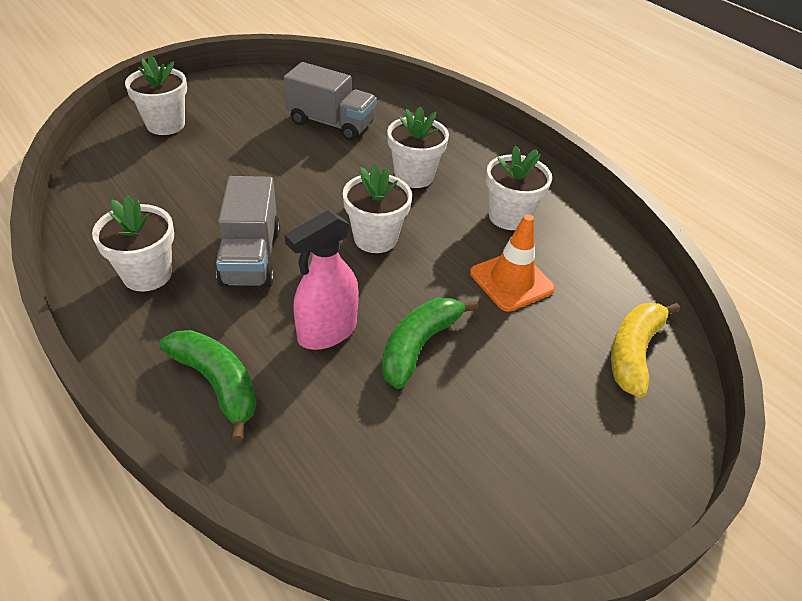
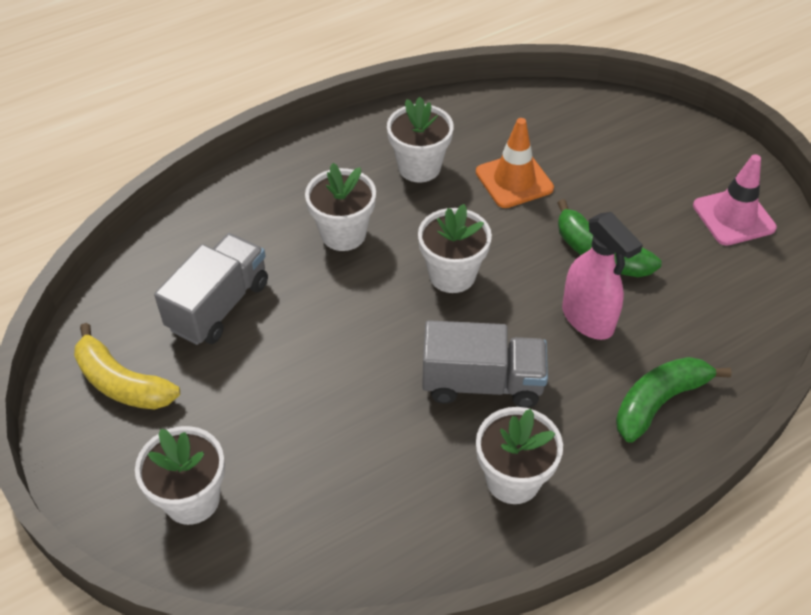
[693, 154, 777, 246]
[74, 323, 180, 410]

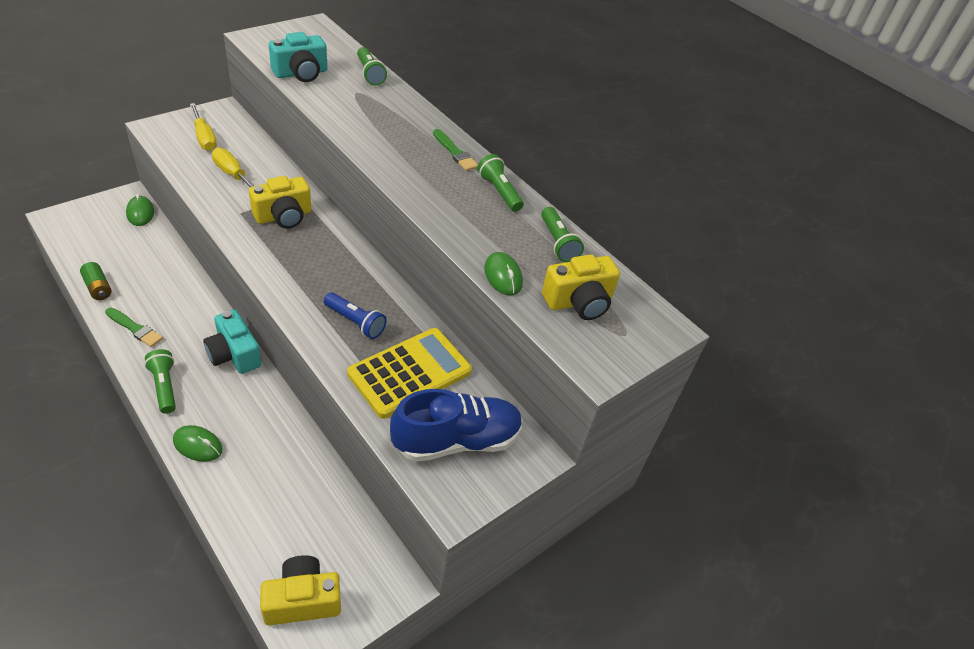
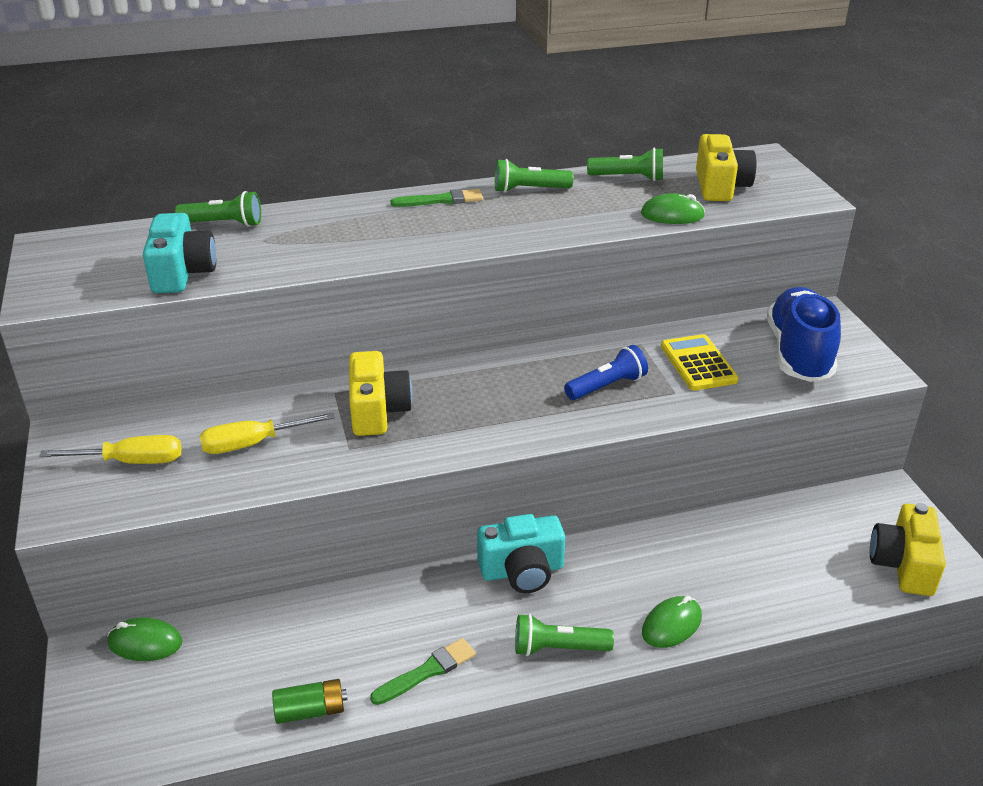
[661, 334, 739, 391]

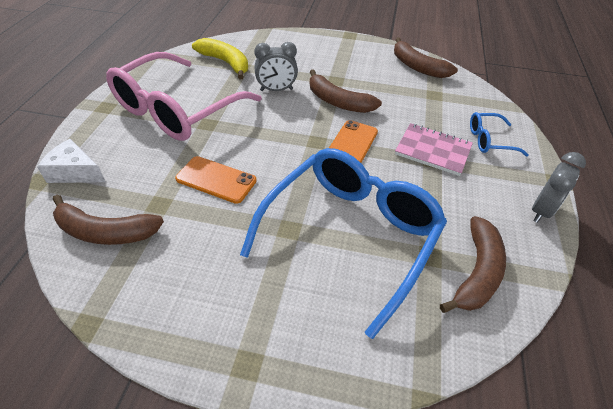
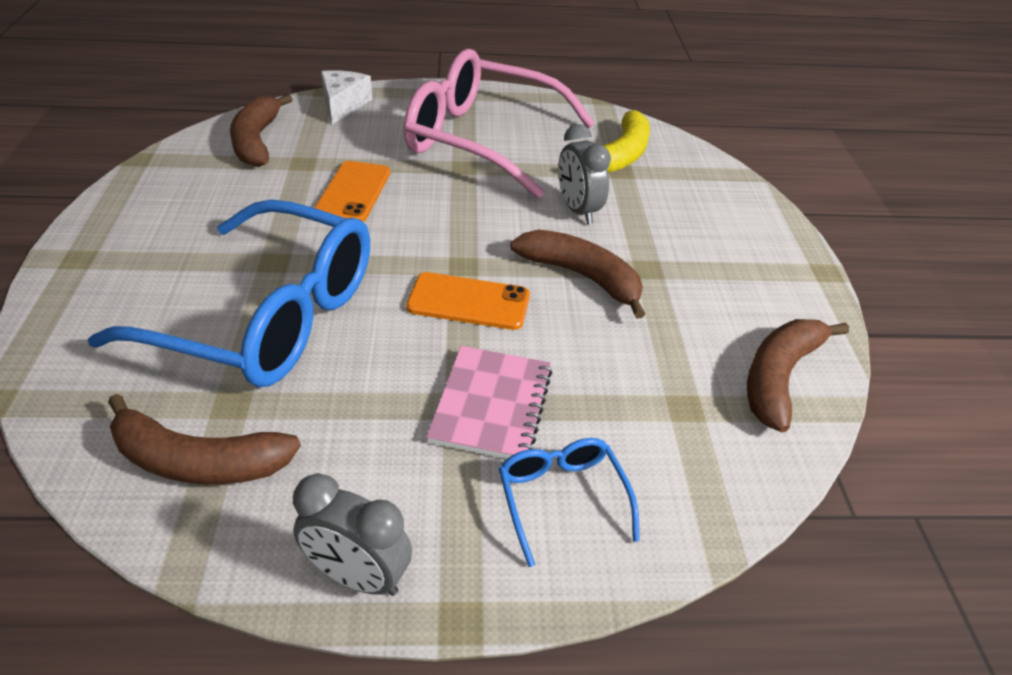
[510, 230, 645, 319]

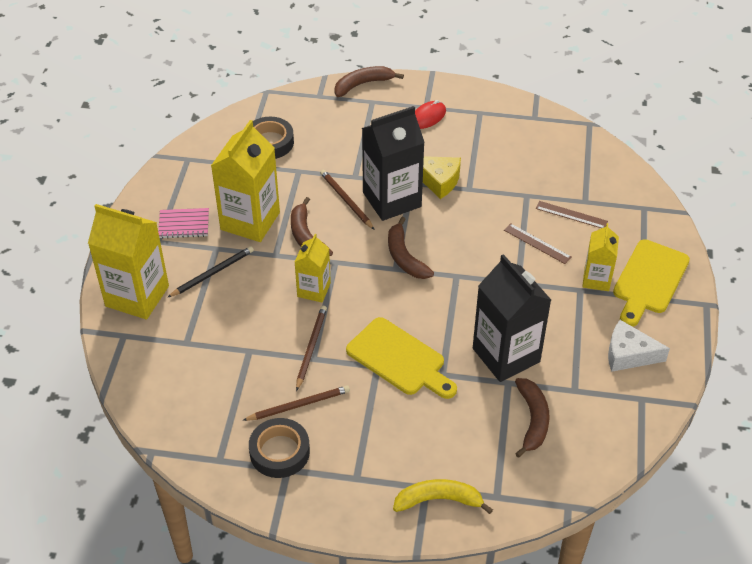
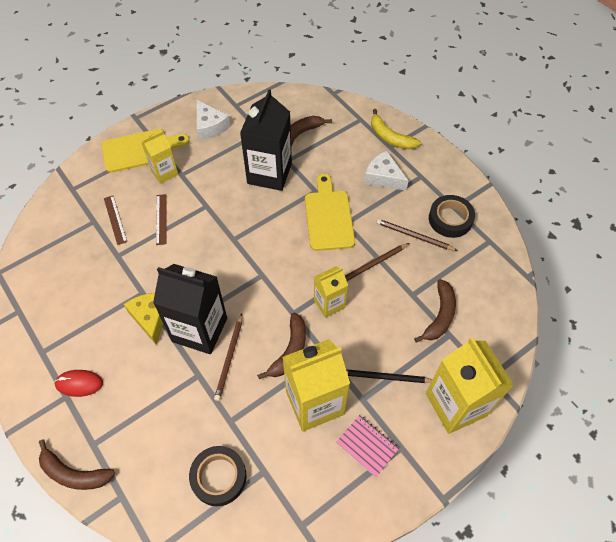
[364, 150, 409, 191]
[414, 279, 456, 343]

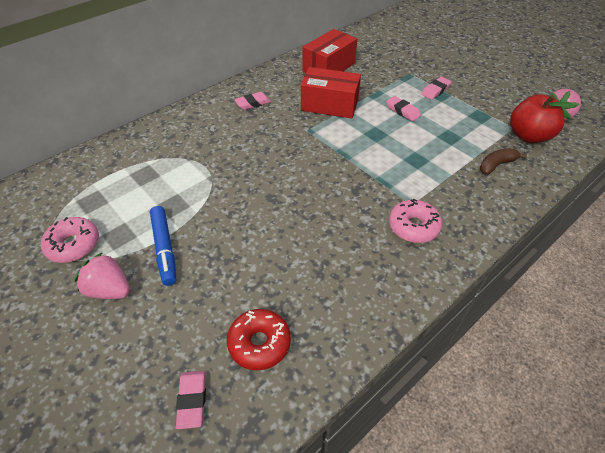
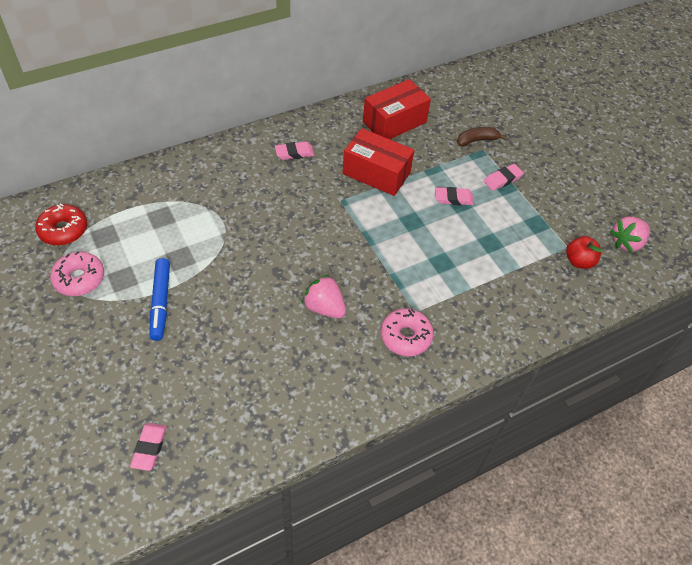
[302, 275, 346, 318]
[35, 203, 87, 245]
[457, 127, 506, 147]
[435, 187, 474, 205]
[566, 236, 602, 269]

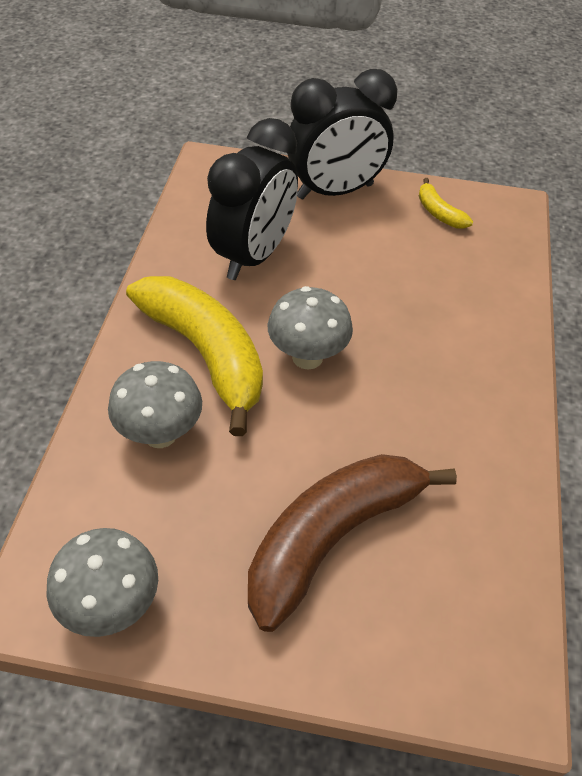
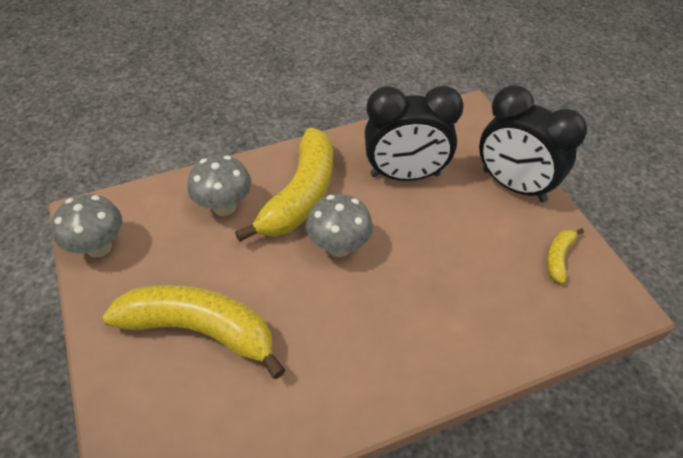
[103, 285, 285, 379]

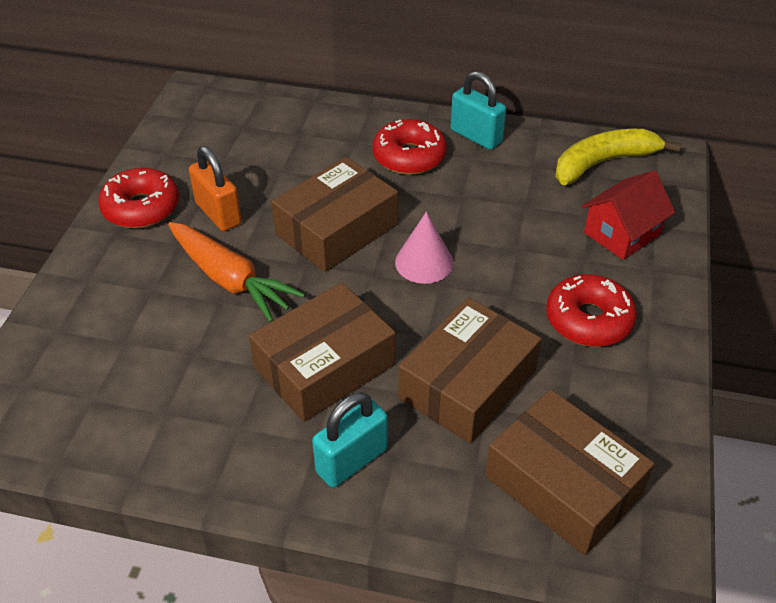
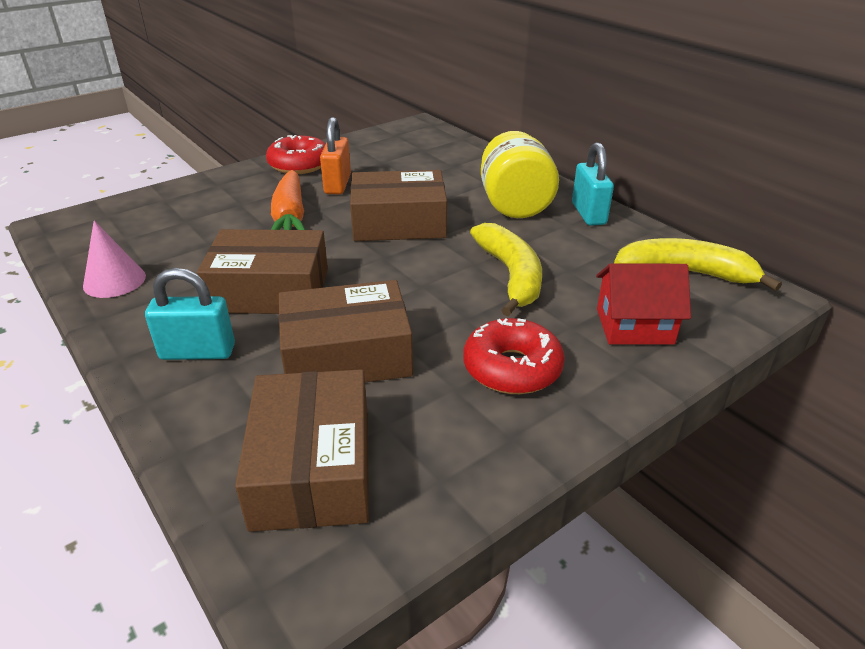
[470, 223, 542, 316]
[83, 221, 146, 298]
[481, 131, 559, 218]

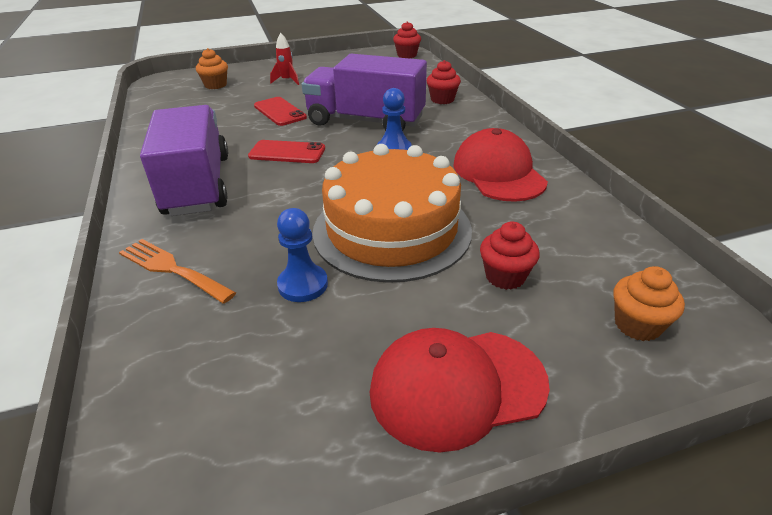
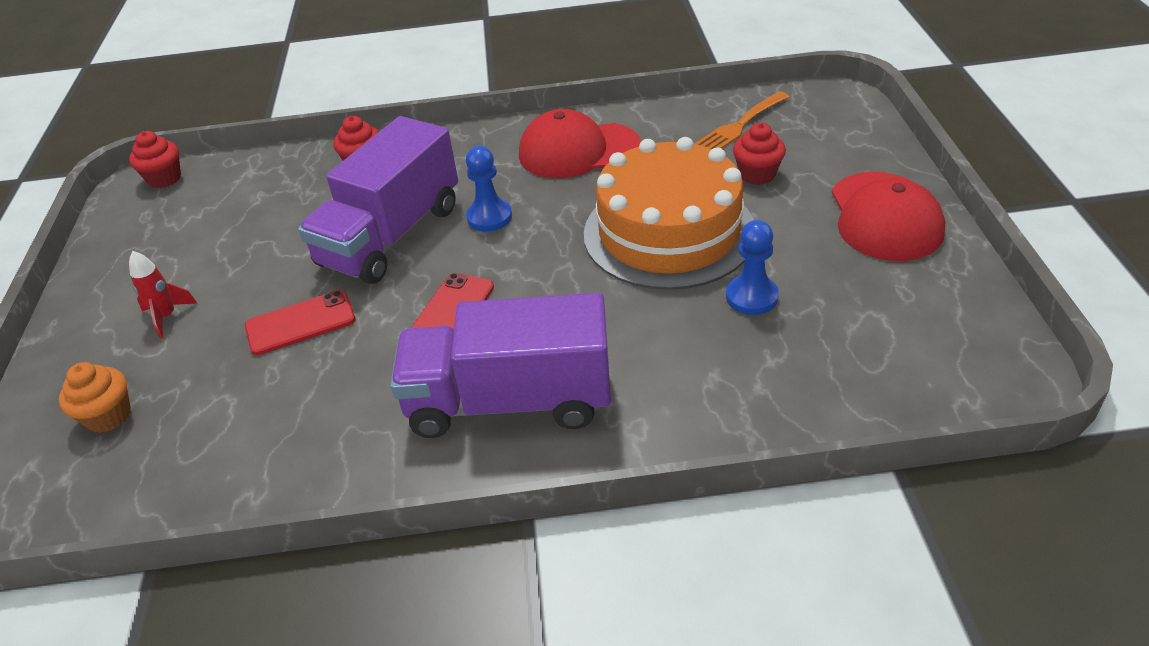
[614, 266, 685, 341] (first image)
[694, 91, 789, 149]

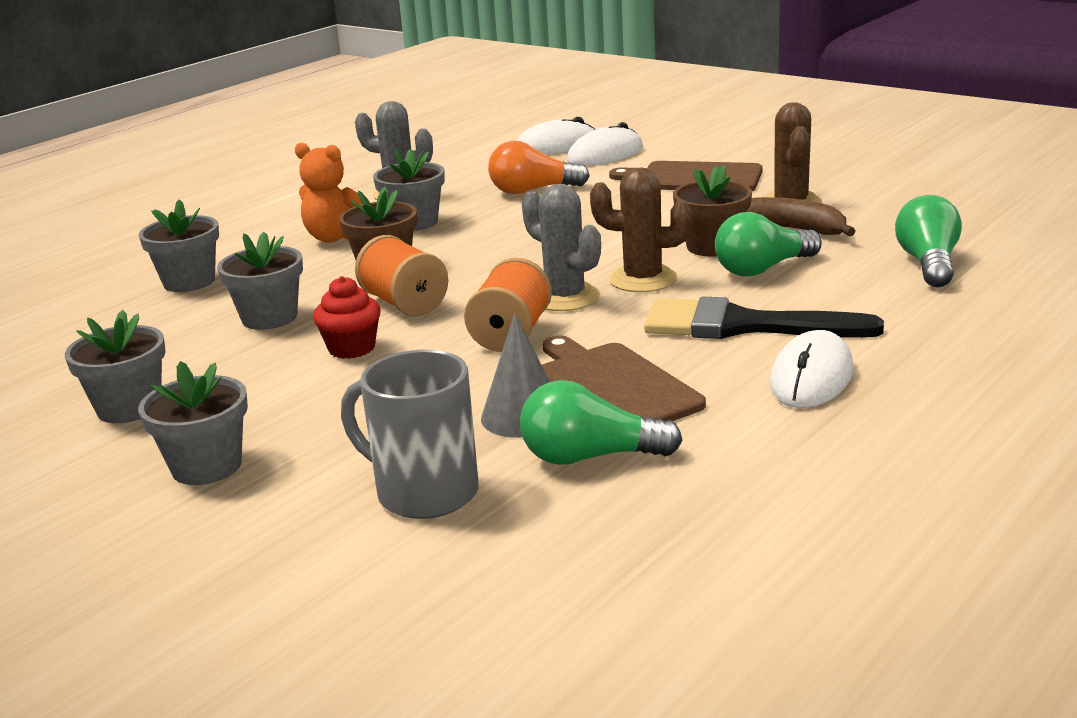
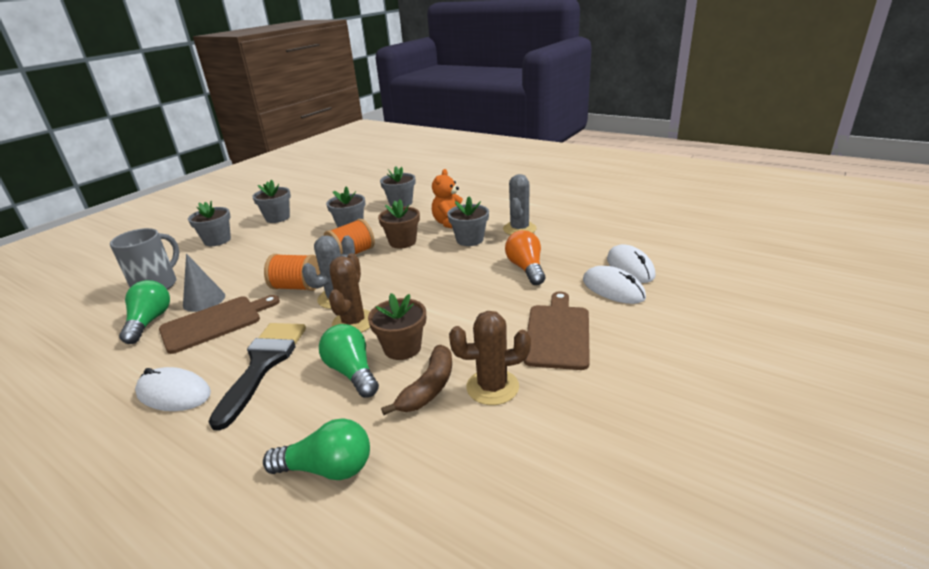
[313, 276, 381, 359] (first image)

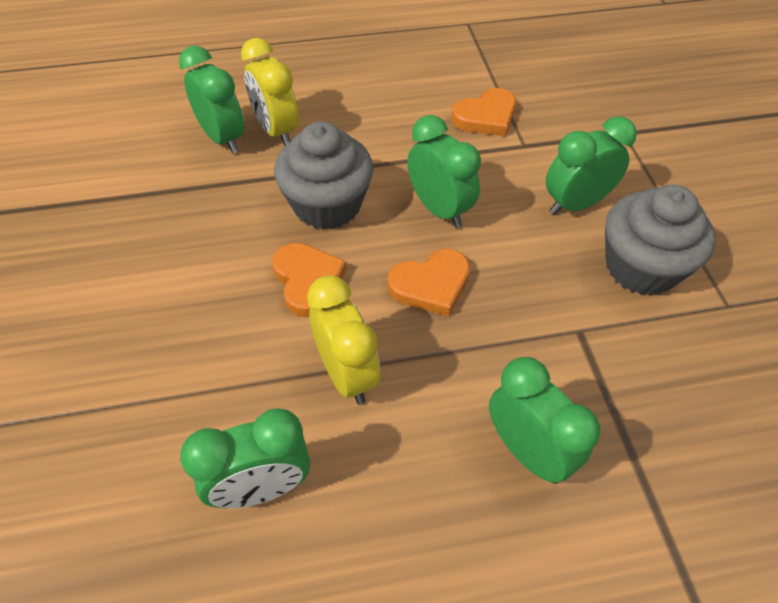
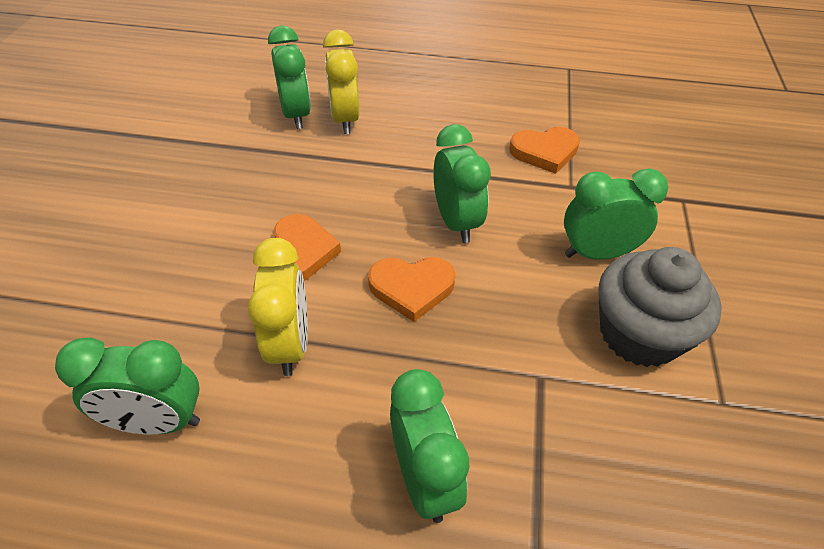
[274, 121, 373, 230] (first image)

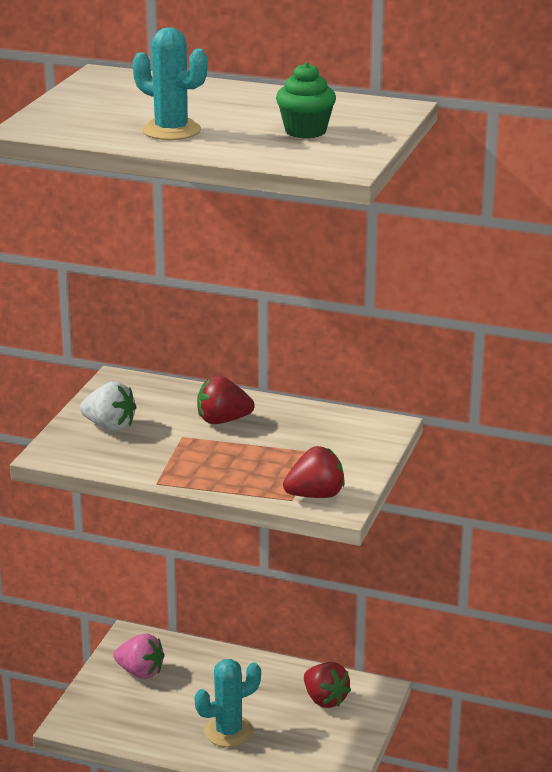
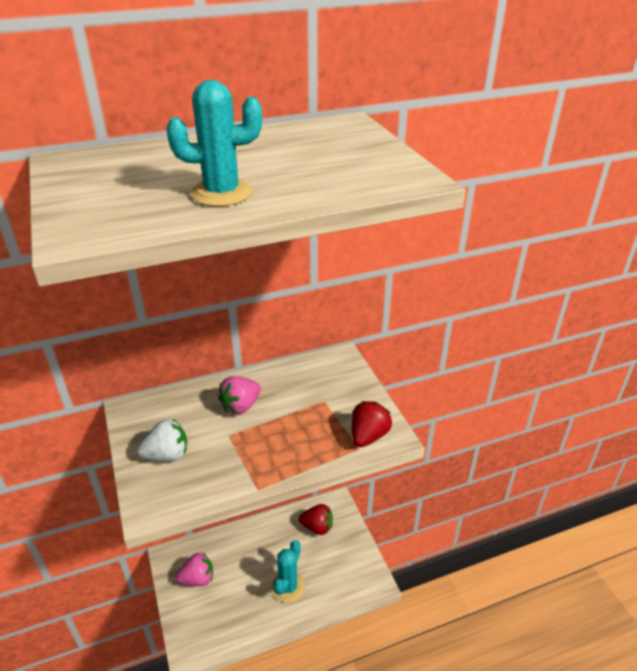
[276, 62, 336, 138] (first image)
[218, 376, 261, 415]

